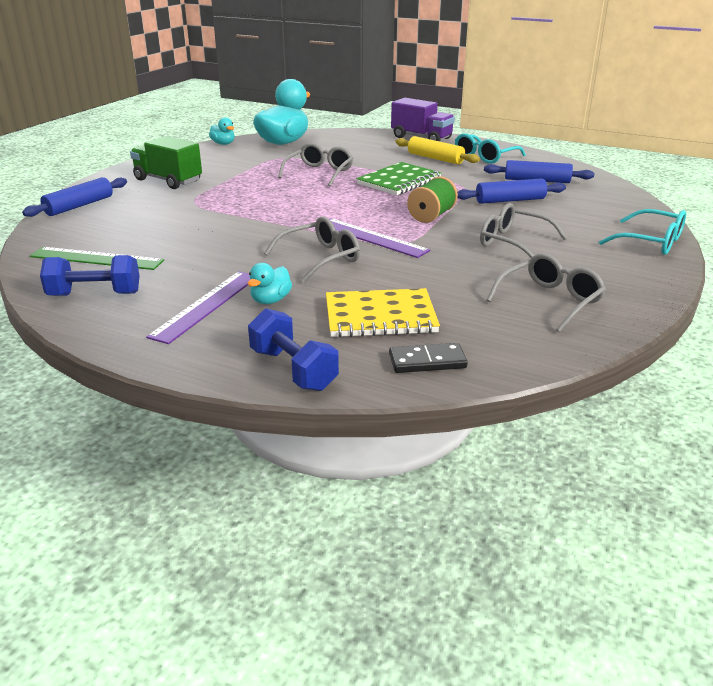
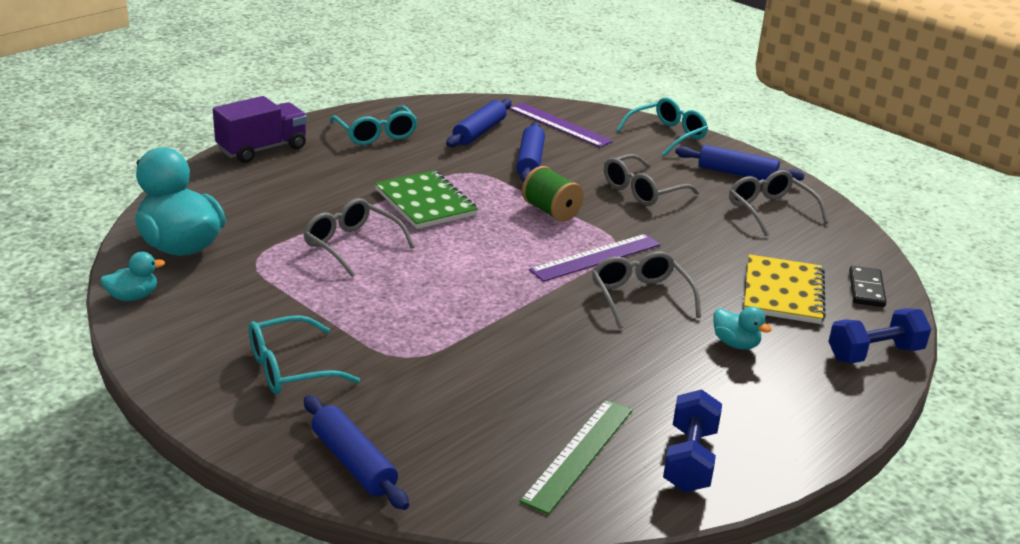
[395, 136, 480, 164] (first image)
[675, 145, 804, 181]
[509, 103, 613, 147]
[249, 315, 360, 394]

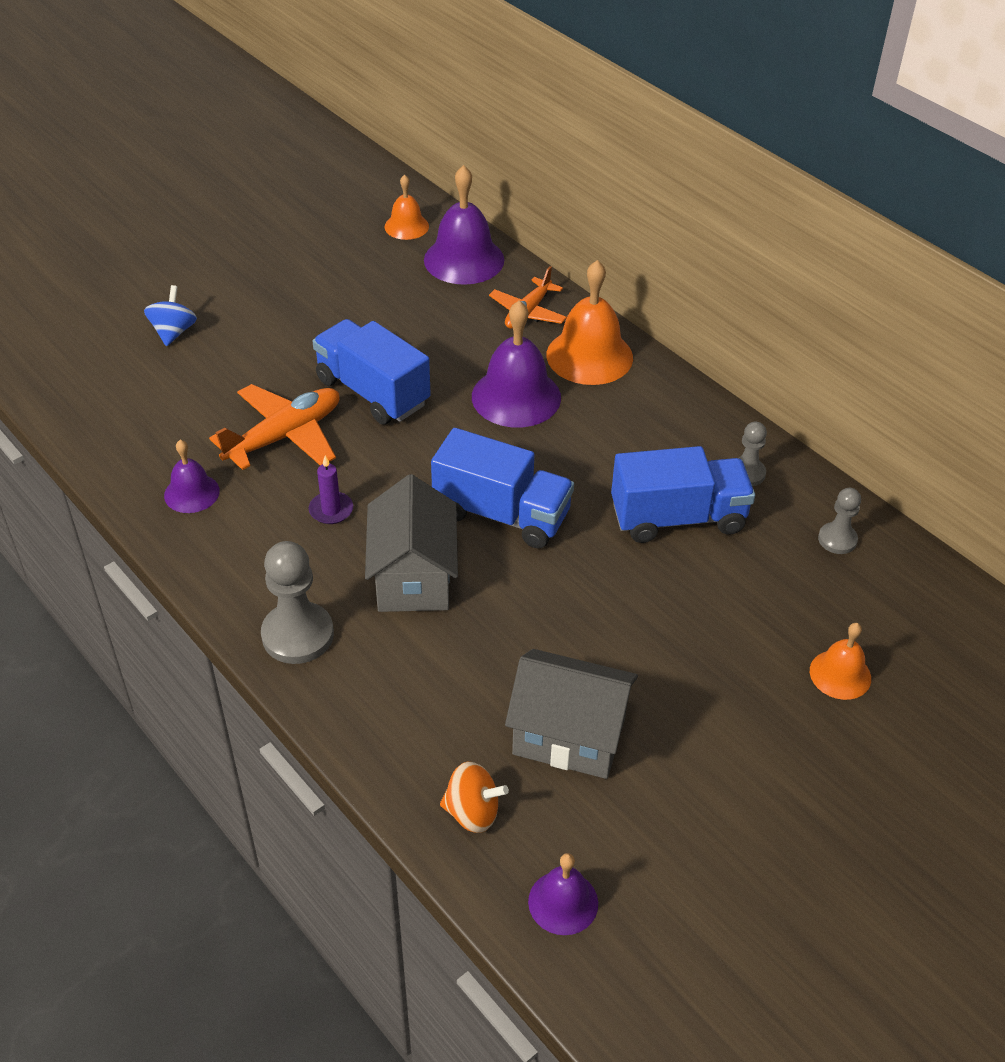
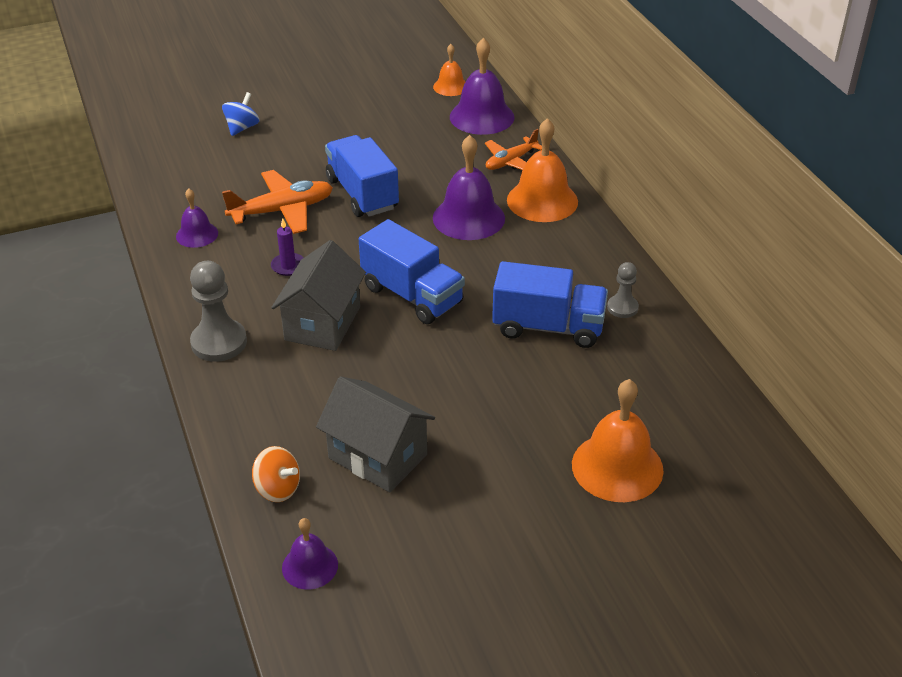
[818, 488, 861, 554] (first image)
[572, 379, 664, 502]

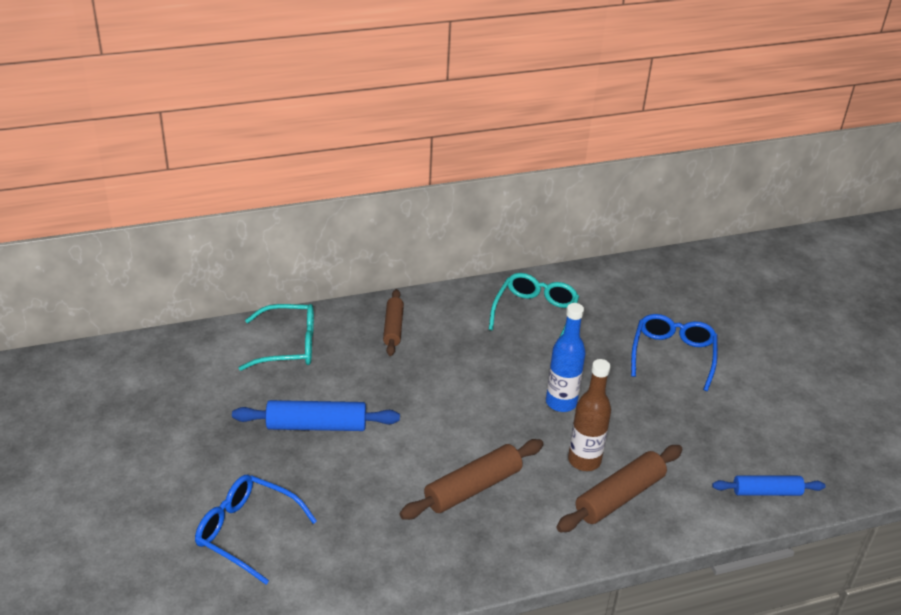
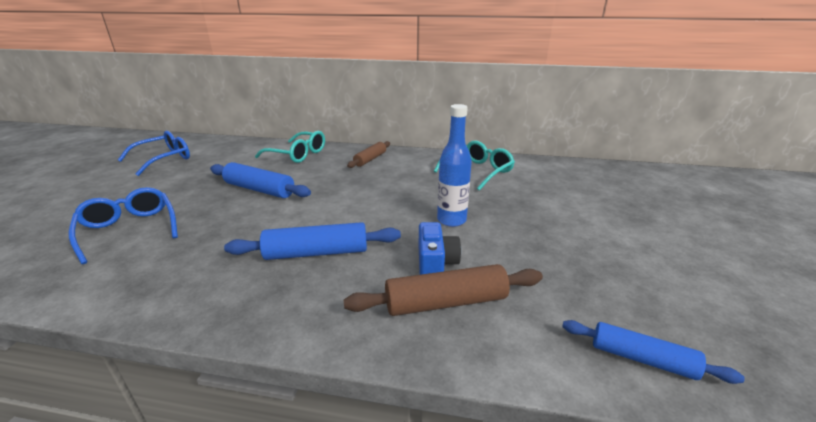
[118, 131, 190, 176]
[419, 222, 461, 275]
[224, 222, 401, 260]

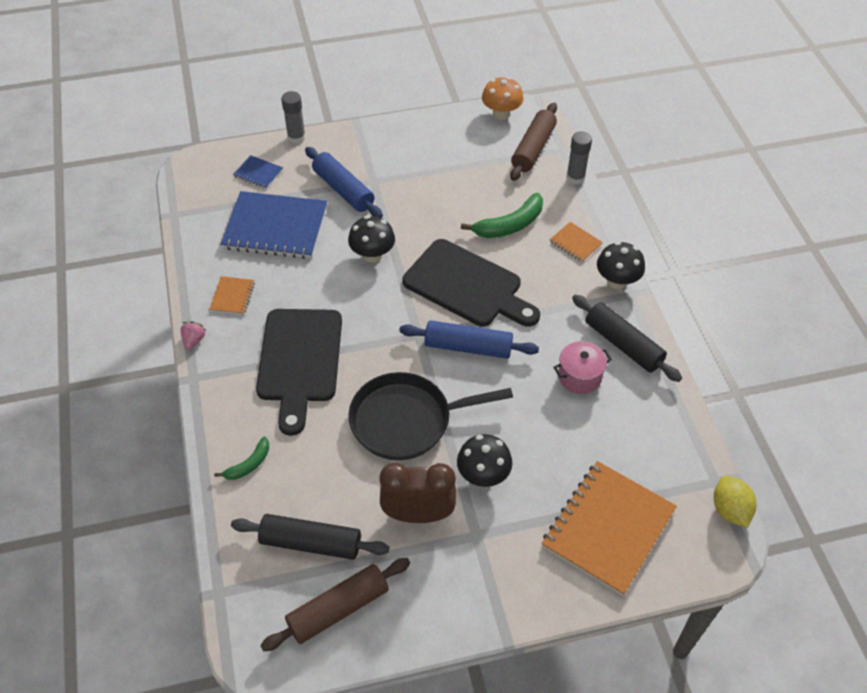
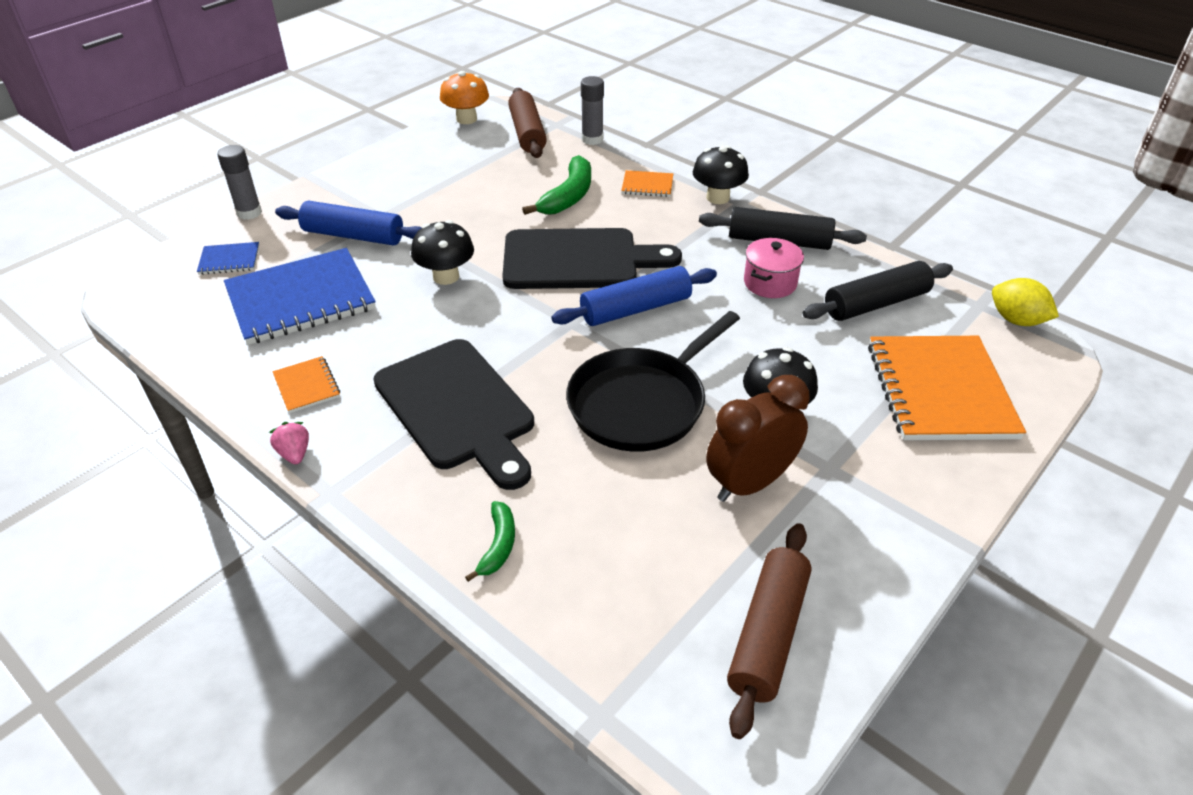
[803, 261, 953, 321]

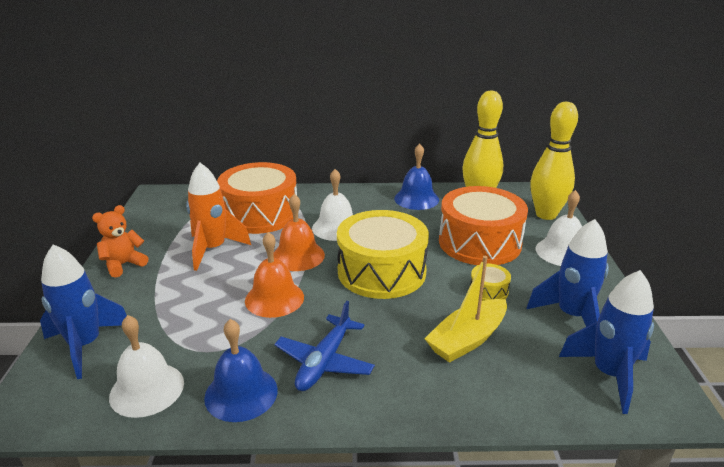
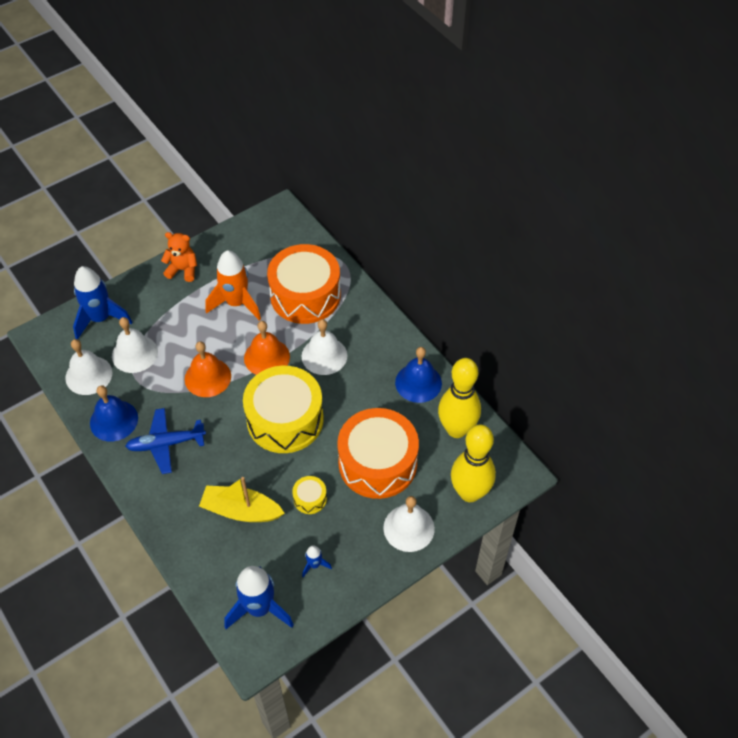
[112, 317, 158, 373]
[302, 545, 332, 577]

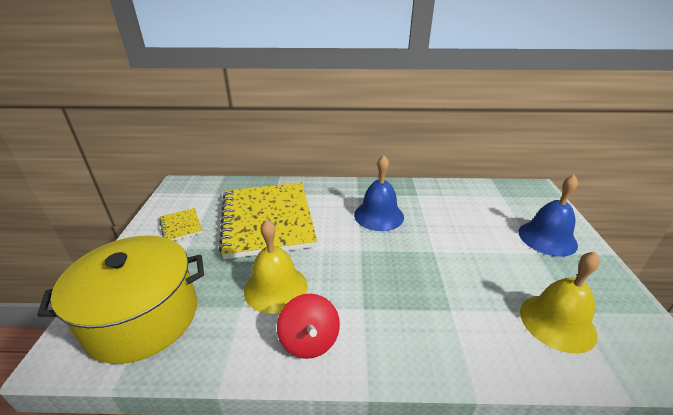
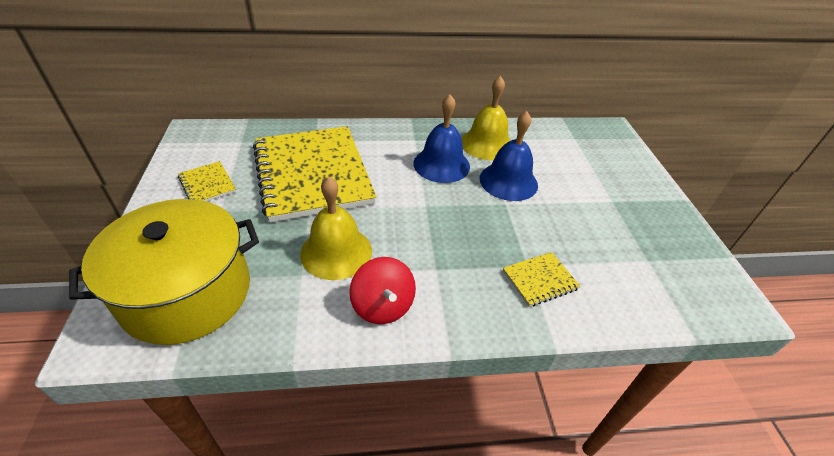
[503, 252, 581, 307]
[480, 111, 538, 201]
[461, 76, 511, 160]

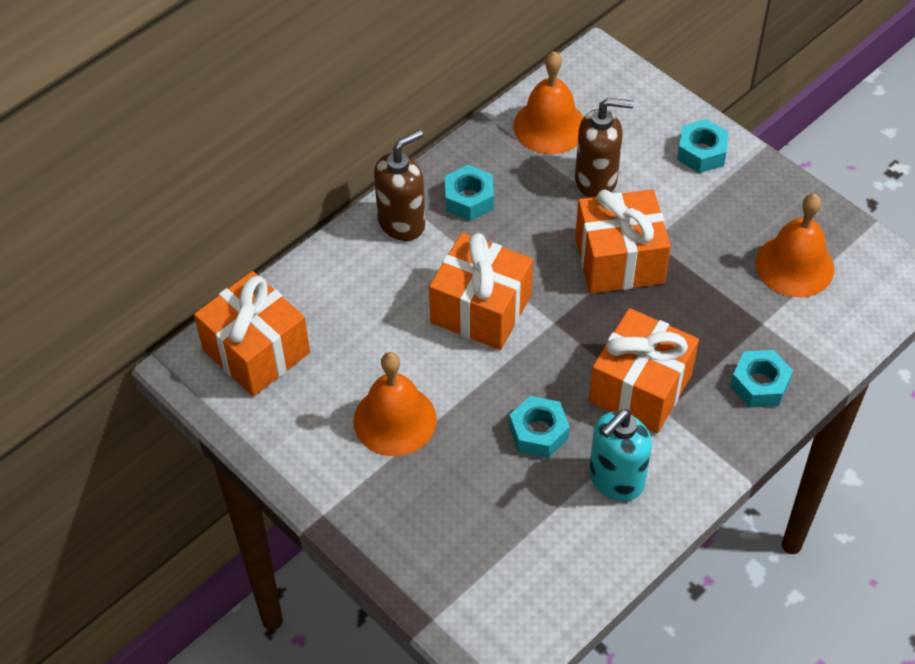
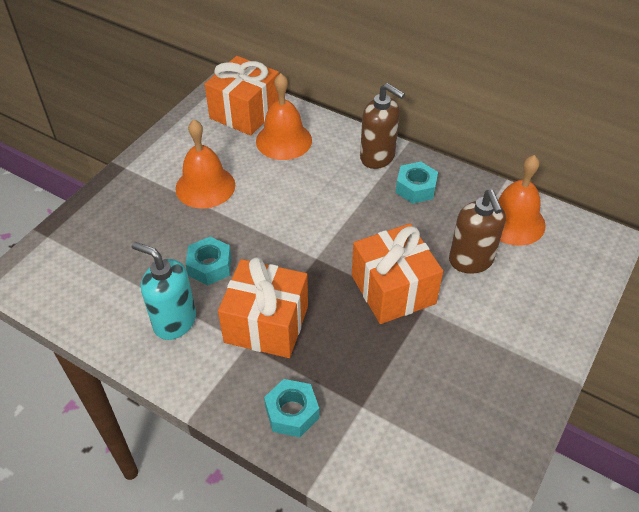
[429, 233, 533, 350] (first image)
[677, 119, 729, 173] (first image)
[256, 73, 312, 160]

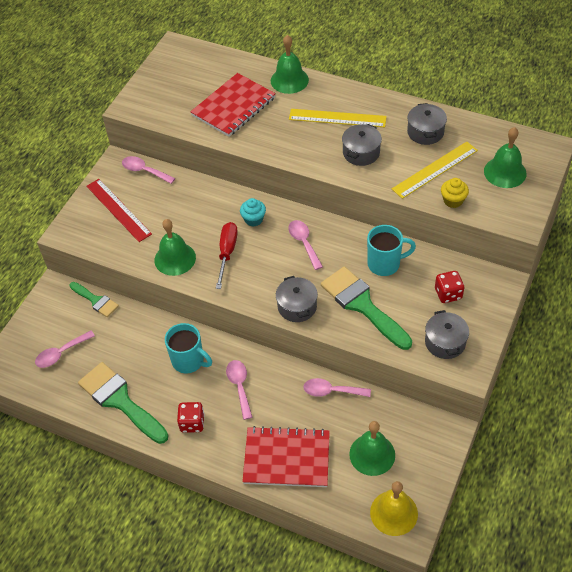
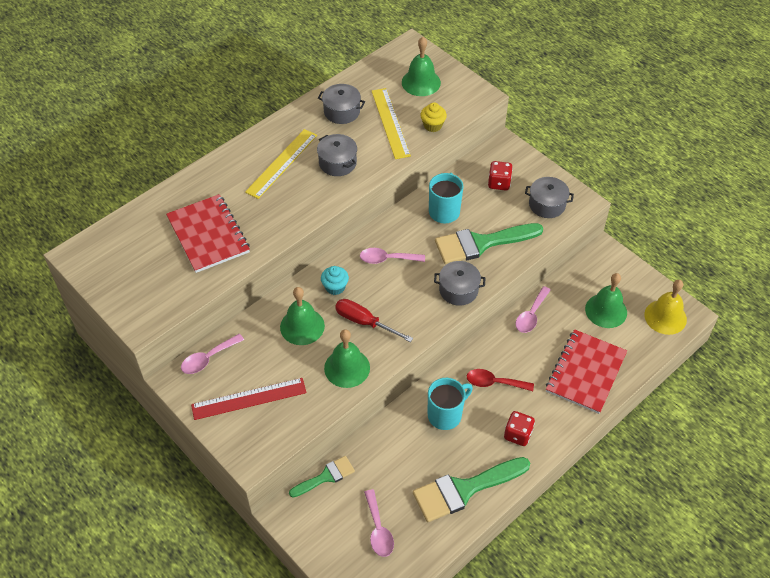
[280, 287, 325, 345]
[467, 369, 534, 391]

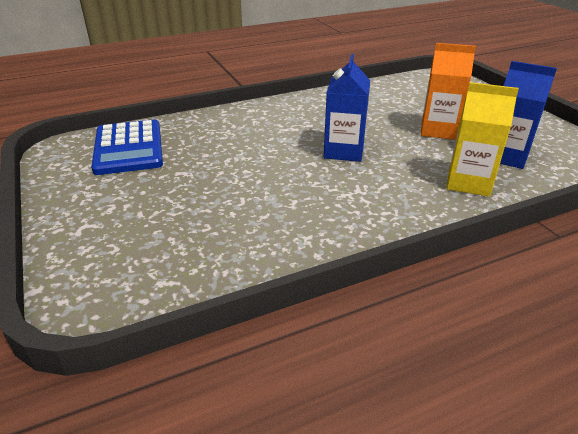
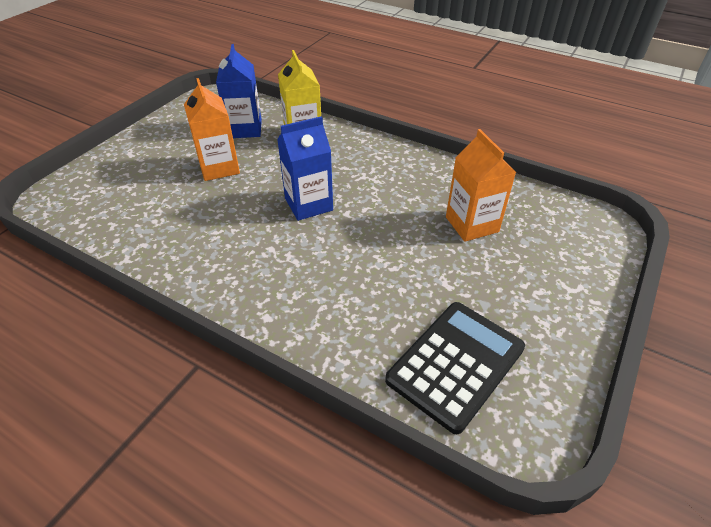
[446, 129, 516, 242]
[385, 302, 525, 434]

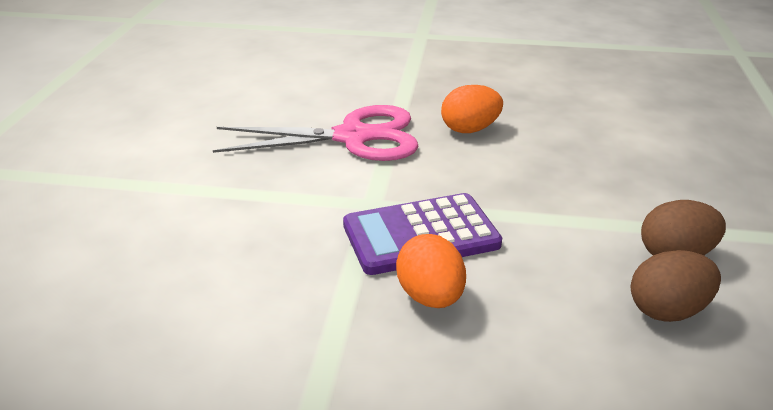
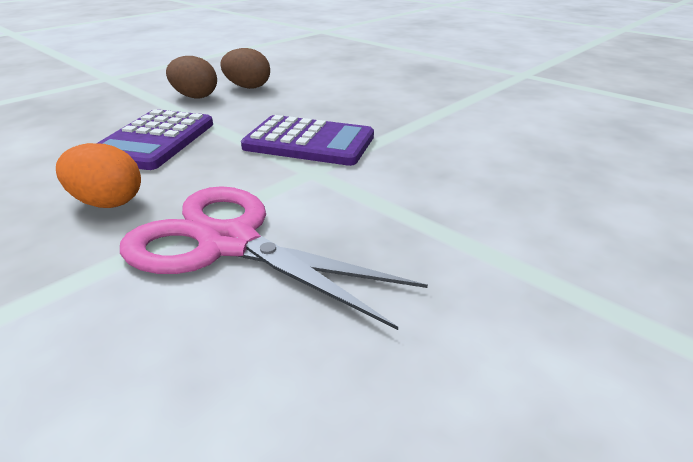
[396, 234, 466, 308] (first image)
[97, 109, 213, 170]

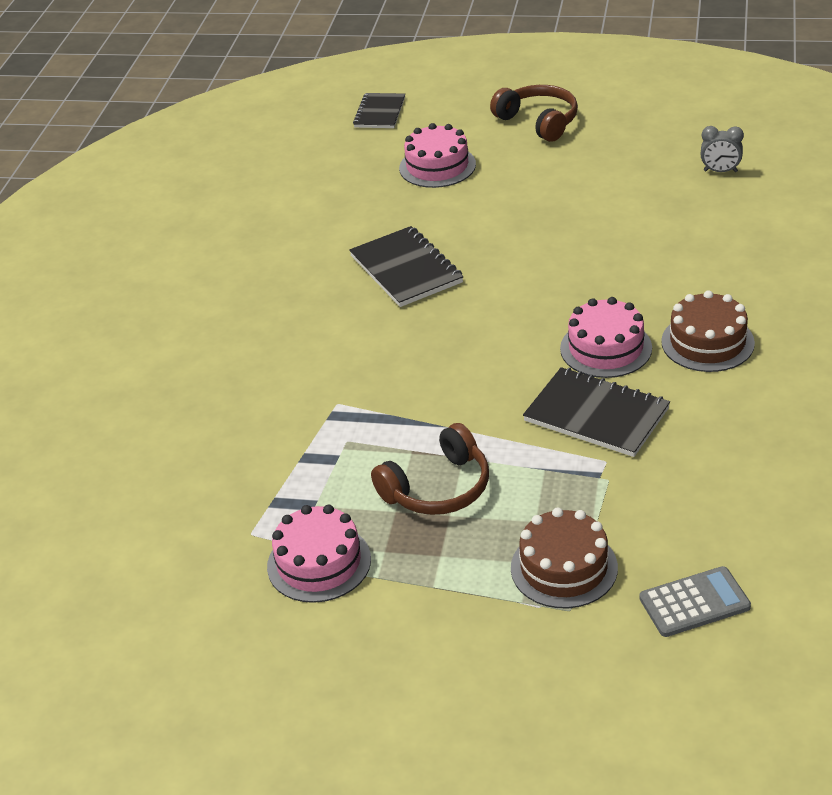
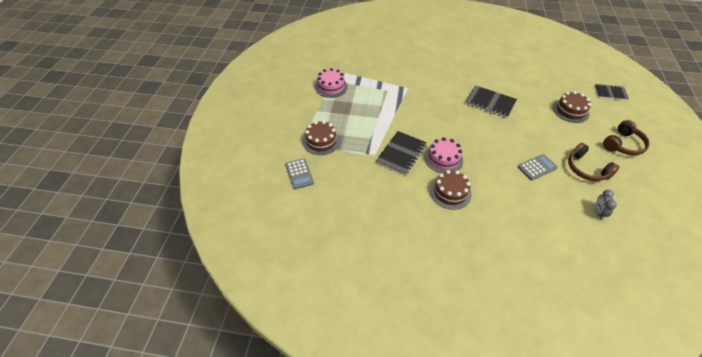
[518, 154, 558, 180]
[568, 143, 619, 181]
[553, 91, 591, 123]
[465, 85, 517, 118]

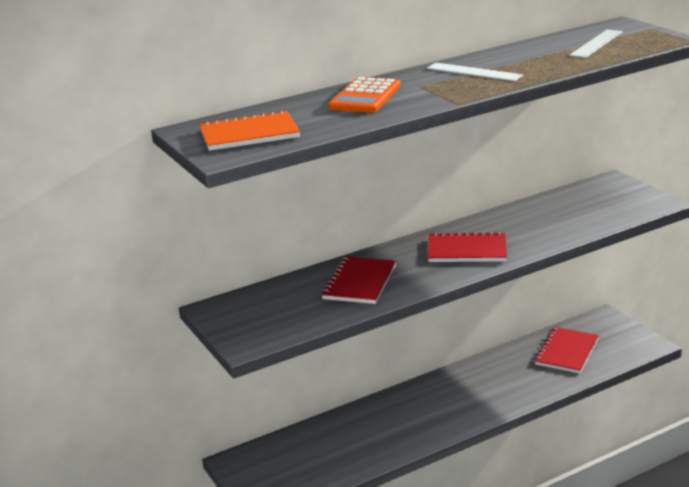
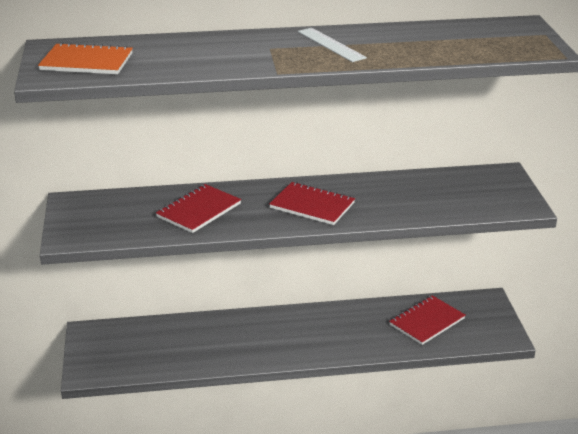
[328, 77, 401, 113] (first image)
[569, 30, 623, 58] (first image)

